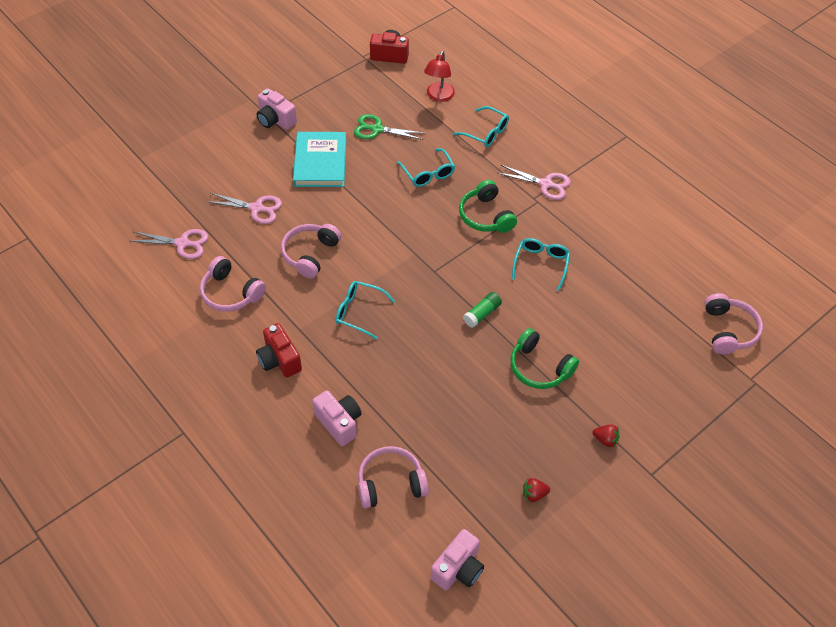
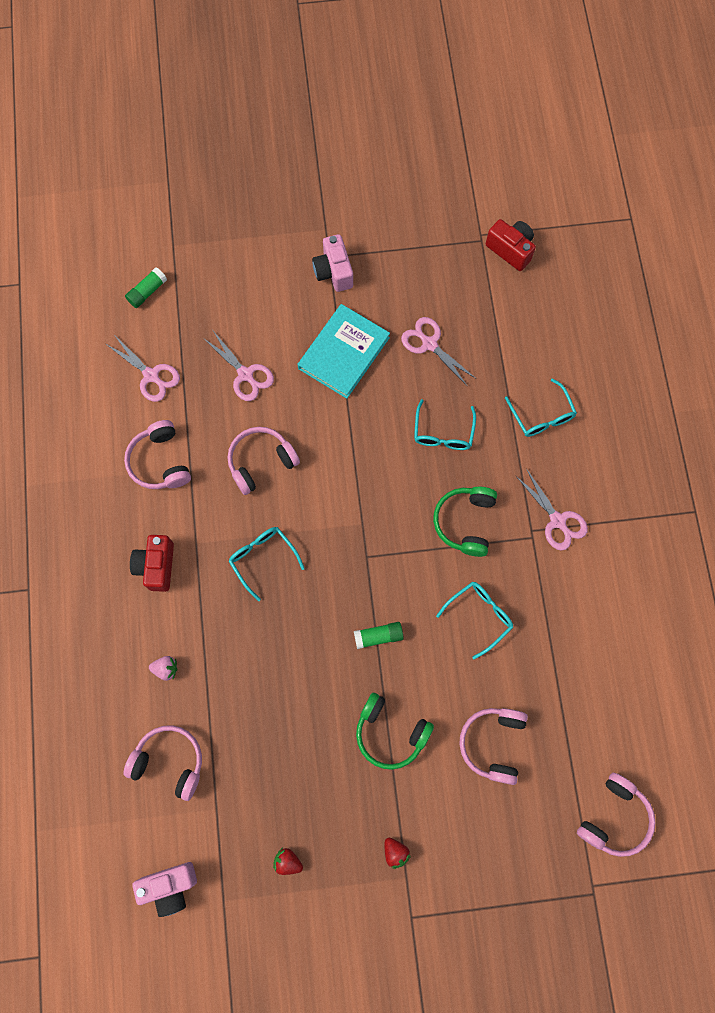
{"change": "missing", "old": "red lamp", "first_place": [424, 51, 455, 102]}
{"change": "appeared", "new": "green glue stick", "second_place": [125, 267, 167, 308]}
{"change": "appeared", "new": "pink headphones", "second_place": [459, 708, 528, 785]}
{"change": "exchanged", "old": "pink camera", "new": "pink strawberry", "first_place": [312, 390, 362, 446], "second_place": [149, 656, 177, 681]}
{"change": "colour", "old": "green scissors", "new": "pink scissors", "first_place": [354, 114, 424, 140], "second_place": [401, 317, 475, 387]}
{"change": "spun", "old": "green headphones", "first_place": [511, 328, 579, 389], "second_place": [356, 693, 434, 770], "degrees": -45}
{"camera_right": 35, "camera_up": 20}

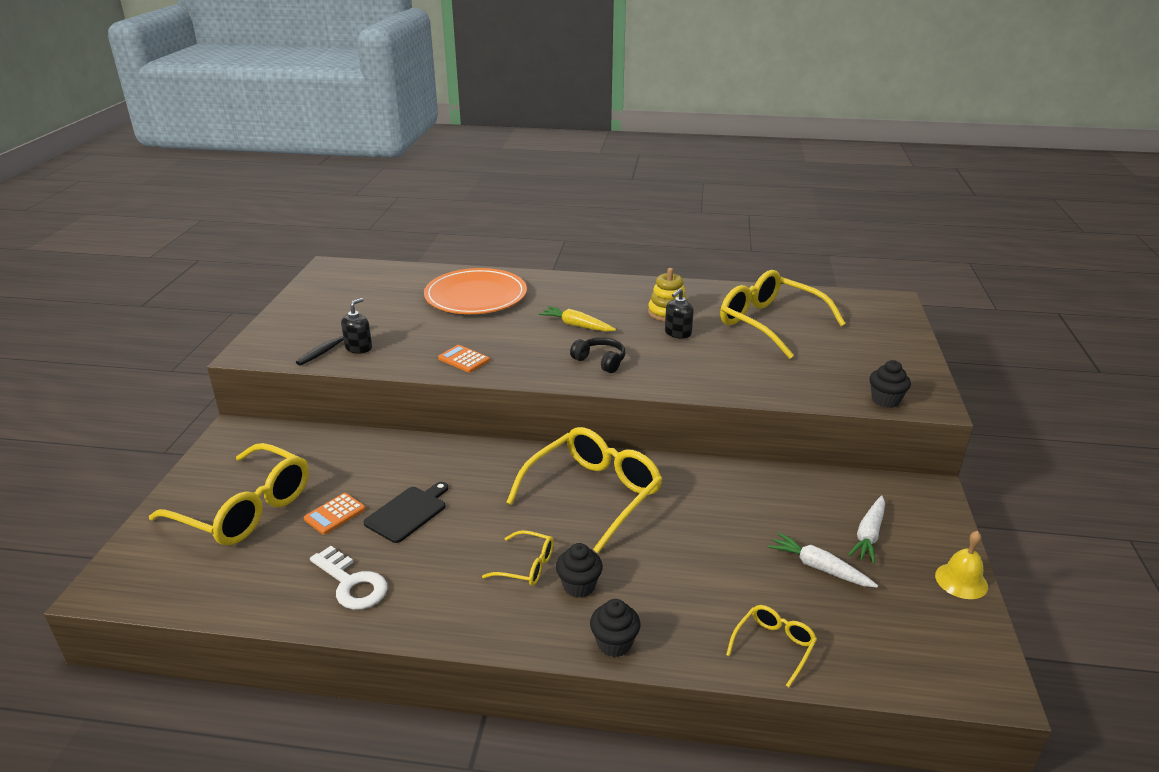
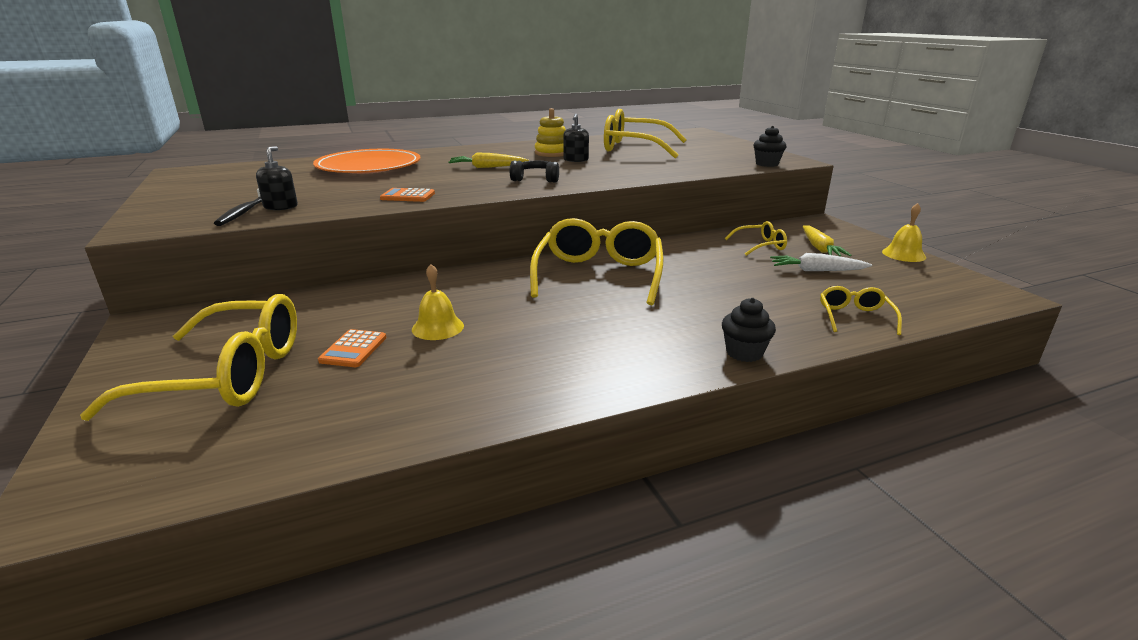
{"change": "missing", "old": "white key", "first_place": [310, 546, 387, 610]}
{"change": "missing", "old": "black cupcake", "first_place": [556, 543, 603, 598]}
{"change": "relocated", "old": "yellow glasses", "first_place": [482, 530, 554, 586], "second_place": [725, 221, 787, 256]}
{"change": "exchanged", "old": "black cutting board", "new": "yellow bell", "first_place": [363, 482, 448, 543], "second_place": [412, 264, 464, 340]}
{"change": "colour", "old": "white carrot", "new": "yellow carrot", "first_place": [848, 495, 885, 564], "second_place": [803, 225, 852, 257]}
{"camera_right": -30, "camera_up": -5}

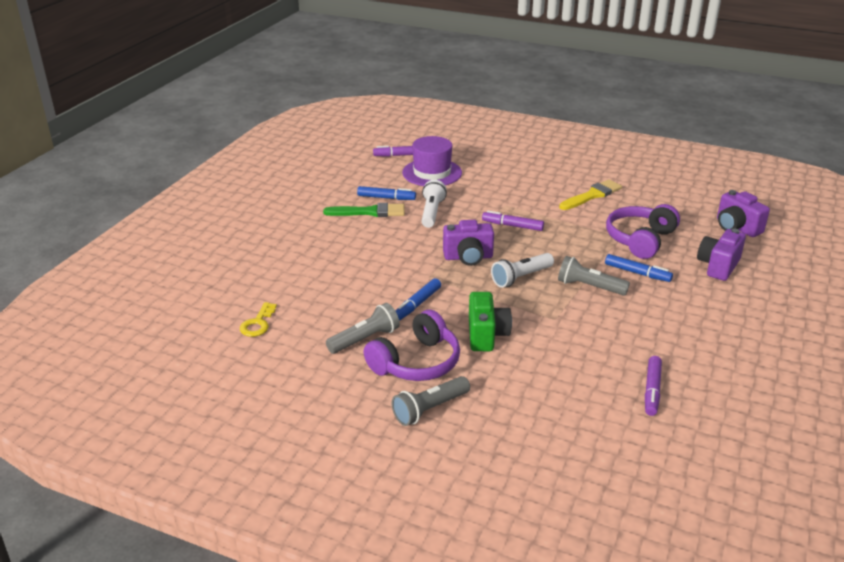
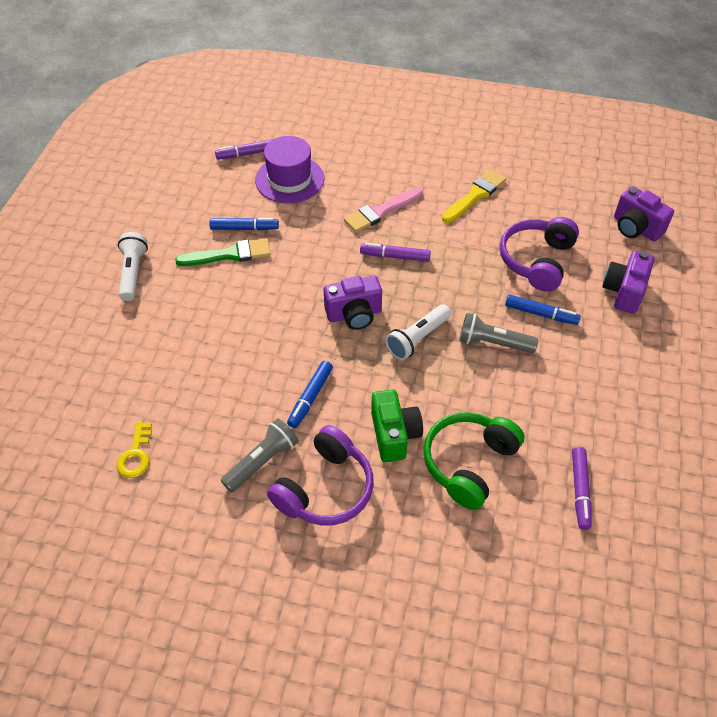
{"change": "missing", "old": "grey flashlight", "first_place": [392, 376, 470, 426]}
{"change": "appeared", "new": "pink brush", "second_place": [344, 187, 423, 233]}
{"change": "appeared", "new": "green headphones", "second_place": [423, 412, 524, 510]}
{"change": "relocated", "old": "white flashlight", "first_place": [421, 180, 447, 228], "second_place": [118, 232, 148, 301]}
{"camera_right": -10, "camera_up": 20}

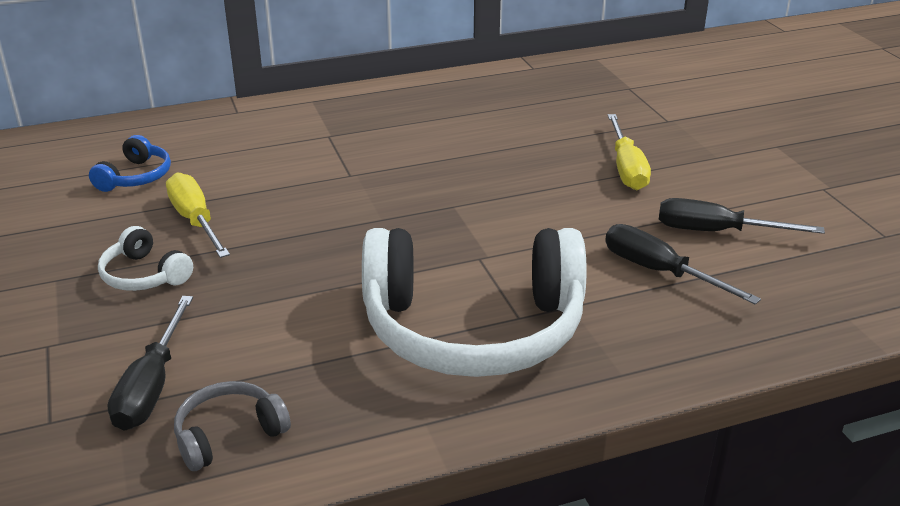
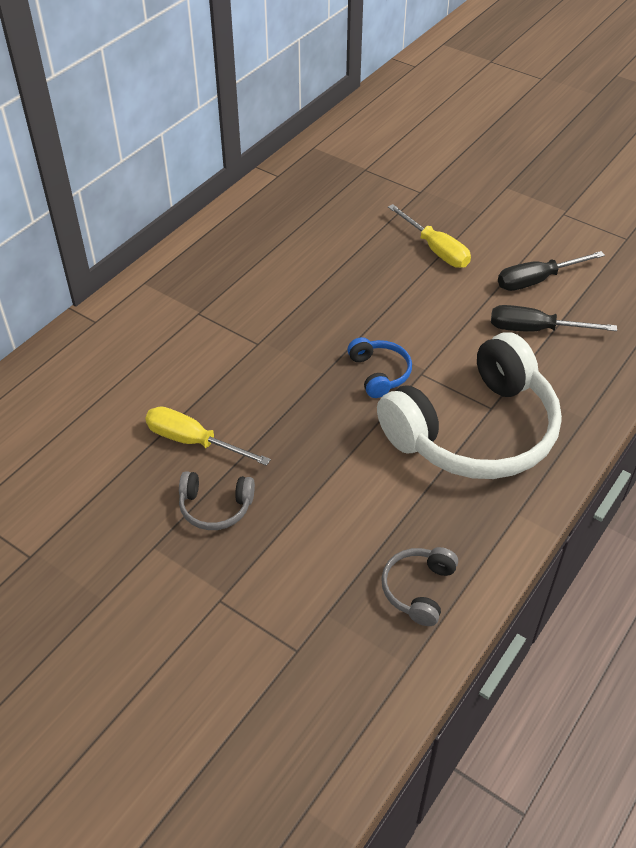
{"change": "missing", "old": "black screwdriver", "first_place": [107, 296, 193, 431]}
{"change": "relocated", "old": "blue headphones", "first_place": [89, 135, 171, 192], "second_place": [347, 337, 412, 398]}
{"change": "colour", "old": "white headphones", "new": "grey headphones", "first_place": [98, 226, 193, 291], "second_place": [179, 471, 255, 530]}
{"camera_right": -35, "camera_up": 15}

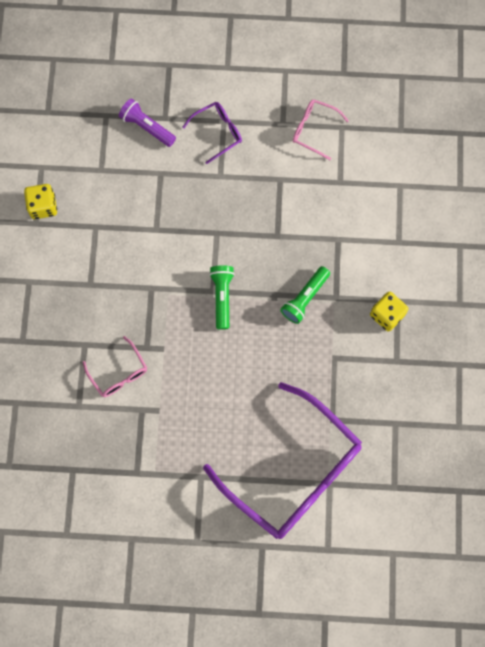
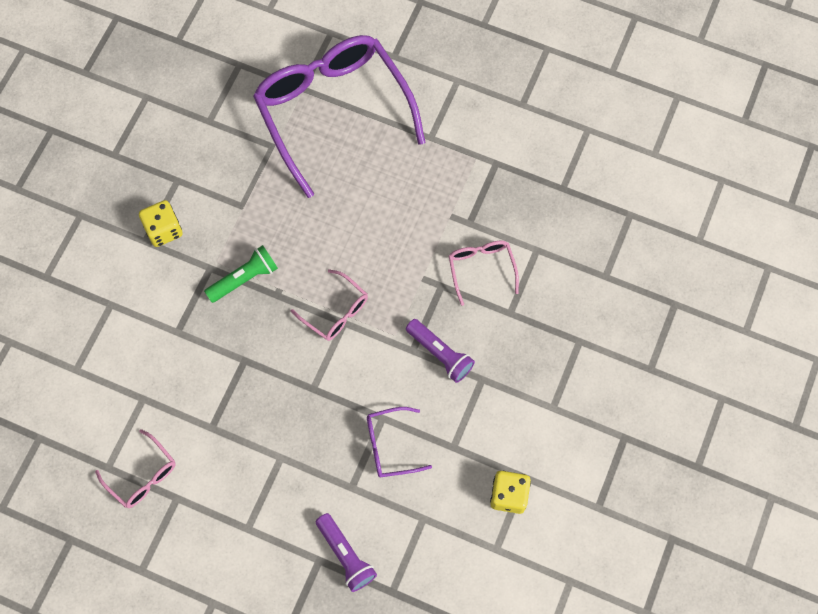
{"change": "appeared", "new": "purple flashlight", "second_place": [406, 319, 475, 383]}
{"change": "relocated", "old": "purple glasses", "first_place": [182, 102, 242, 164], "second_place": [367, 407, 432, 477]}
{"change": "exchanged", "old": "green flashlight", "new": "pink glasses", "first_place": [209, 266, 235, 330], "second_place": [290, 269, 368, 341]}
{"camera_right": -160, "camera_up": -5}

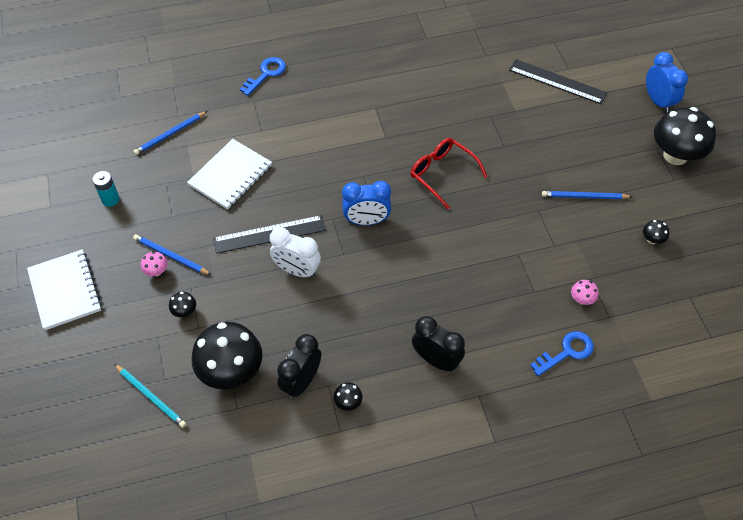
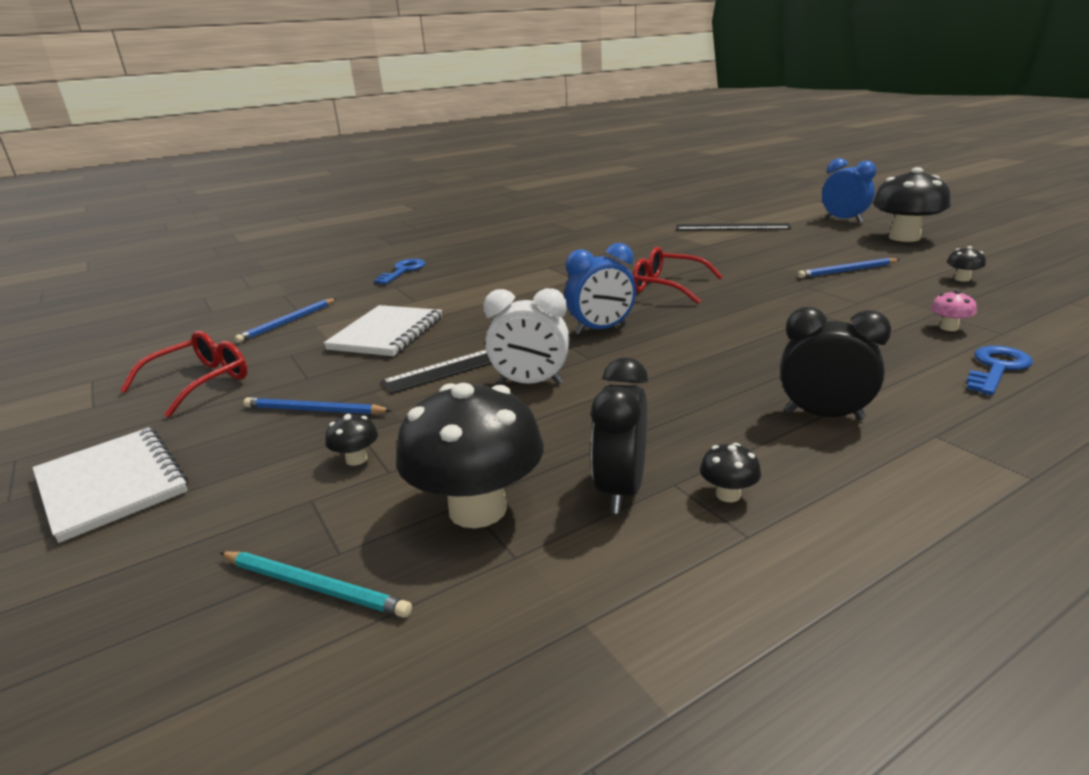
{"change": "missing", "old": "pink mushroom", "first_place": [141, 252, 168, 276]}
{"change": "exchanged", "old": "turquoise battery", "new": "red glasses", "first_place": [92, 171, 120, 207], "second_place": [120, 331, 247, 418]}
{"camera_right": -15, "camera_up": -30}

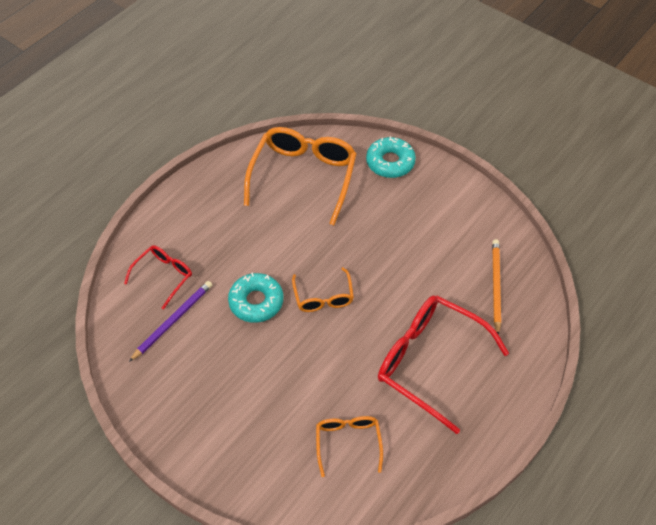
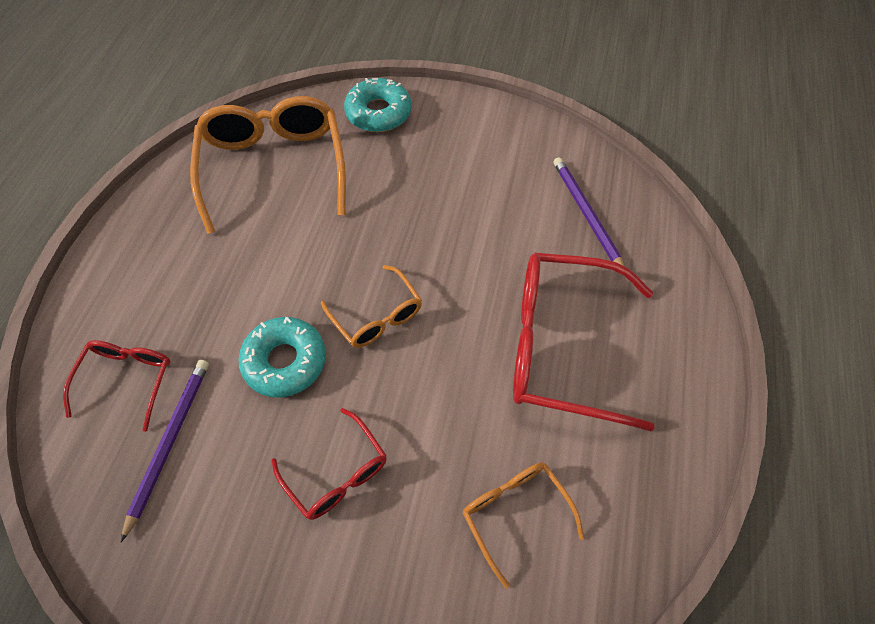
{"change": "appeared", "new": "red glasses", "second_place": [272, 408, 387, 520]}
{"change": "colour", "old": "orange pencil", "new": "purple pencil", "first_place": [492, 239, 501, 335], "second_place": [553, 157, 625, 267]}
{"camera_right": -25, "camera_up": 5}

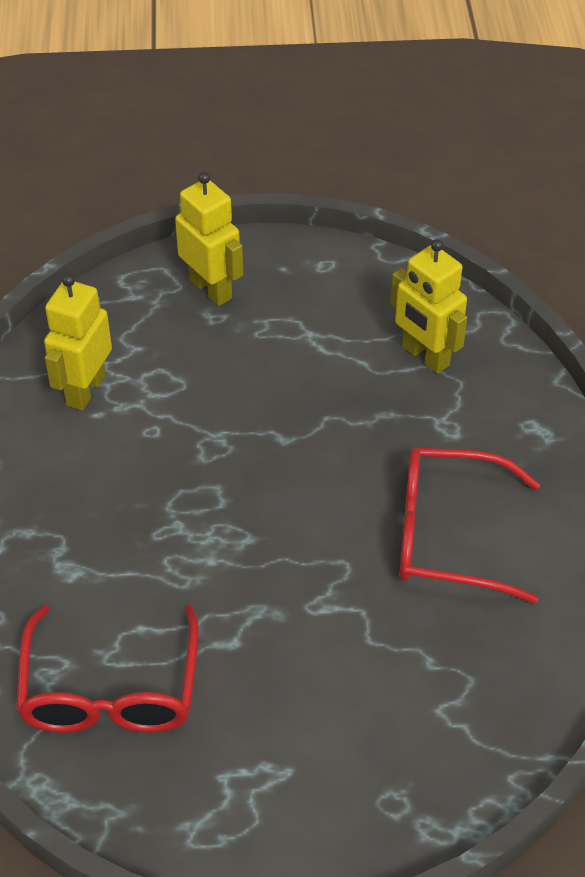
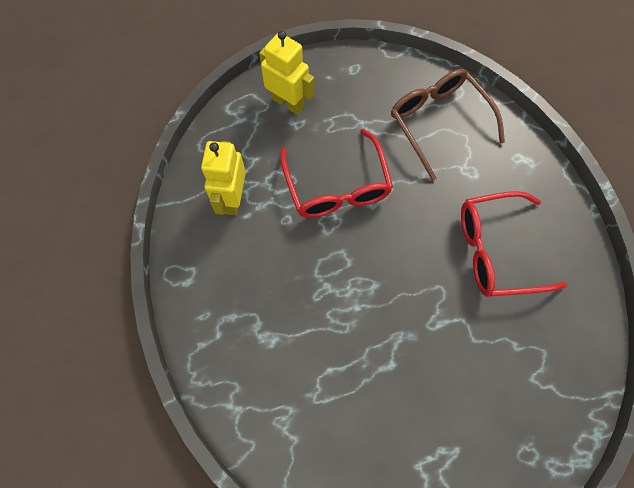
{"change": "relocated", "old": "red glasses", "first_place": [16, 605, 199, 733], "second_place": [280, 129, 393, 218]}
{"change": "exchanged", "old": "yellow robot", "new": "brown glasses", "first_place": [391, 239, 467, 374], "second_place": [391, 69, 505, 181]}
{"camera_right": -15, "camera_up": 20}

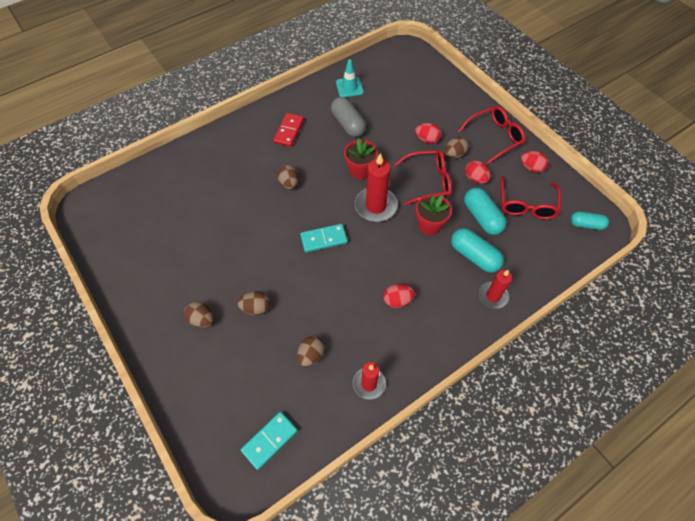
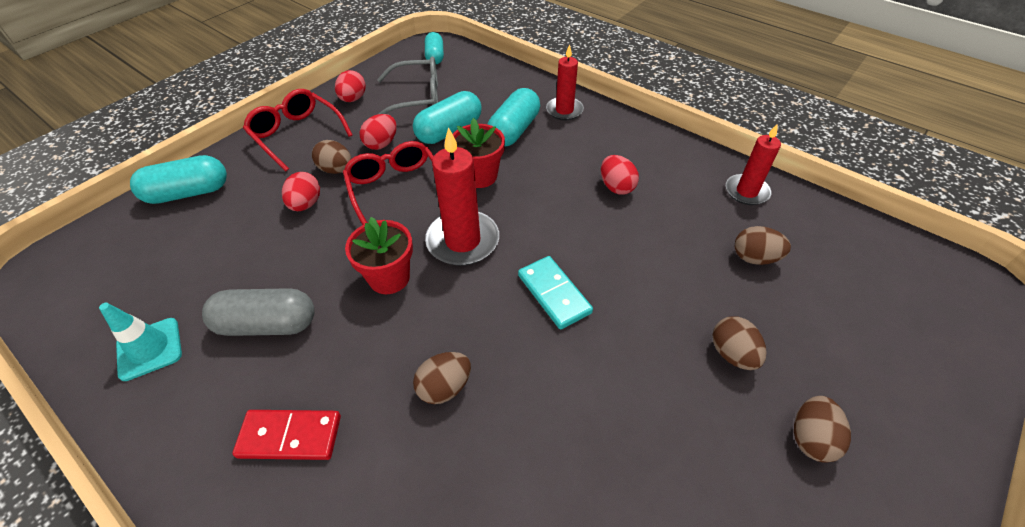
{"change": "missing", "old": "turquoise domino", "first_place": [241, 412, 298, 470]}
{"change": "appeared", "new": "turquoise capsule", "second_place": [130, 155, 227, 204]}
{"change": "colour", "old": "red glasses", "new": "grey glasses", "first_place": [501, 176, 561, 220], "second_place": [377, 56, 438, 114]}
{"change": "spun", "old": "grey capsule", "first_place": [331, 97, 366, 137], "second_place": [202, 288, 315, 336], "degrees": 45}
{"camera_right": -105, "camera_up": -10}

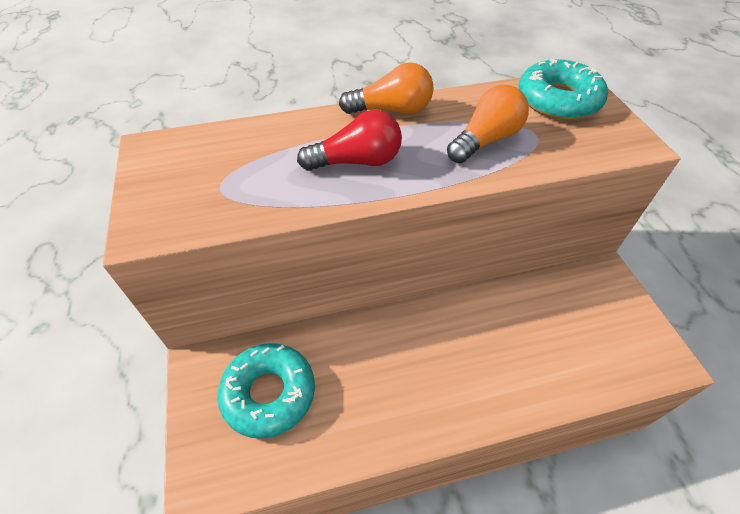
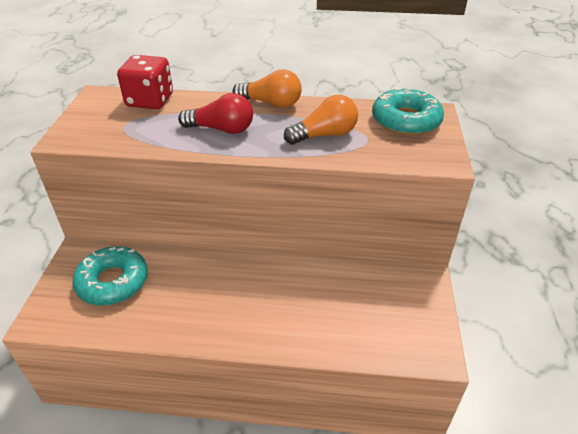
{"change": "appeared", "new": "red dice", "second_place": [117, 55, 173, 109]}
{"camera_right": 20, "camera_up": -10}

